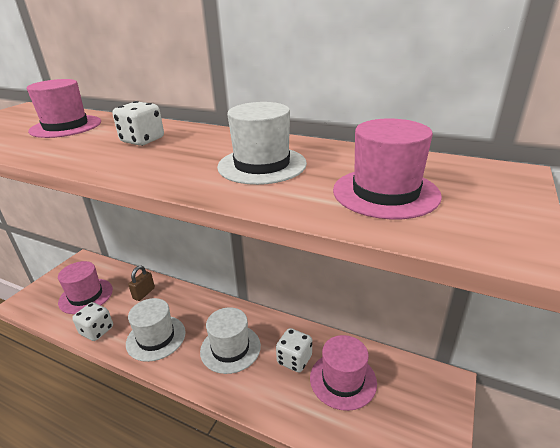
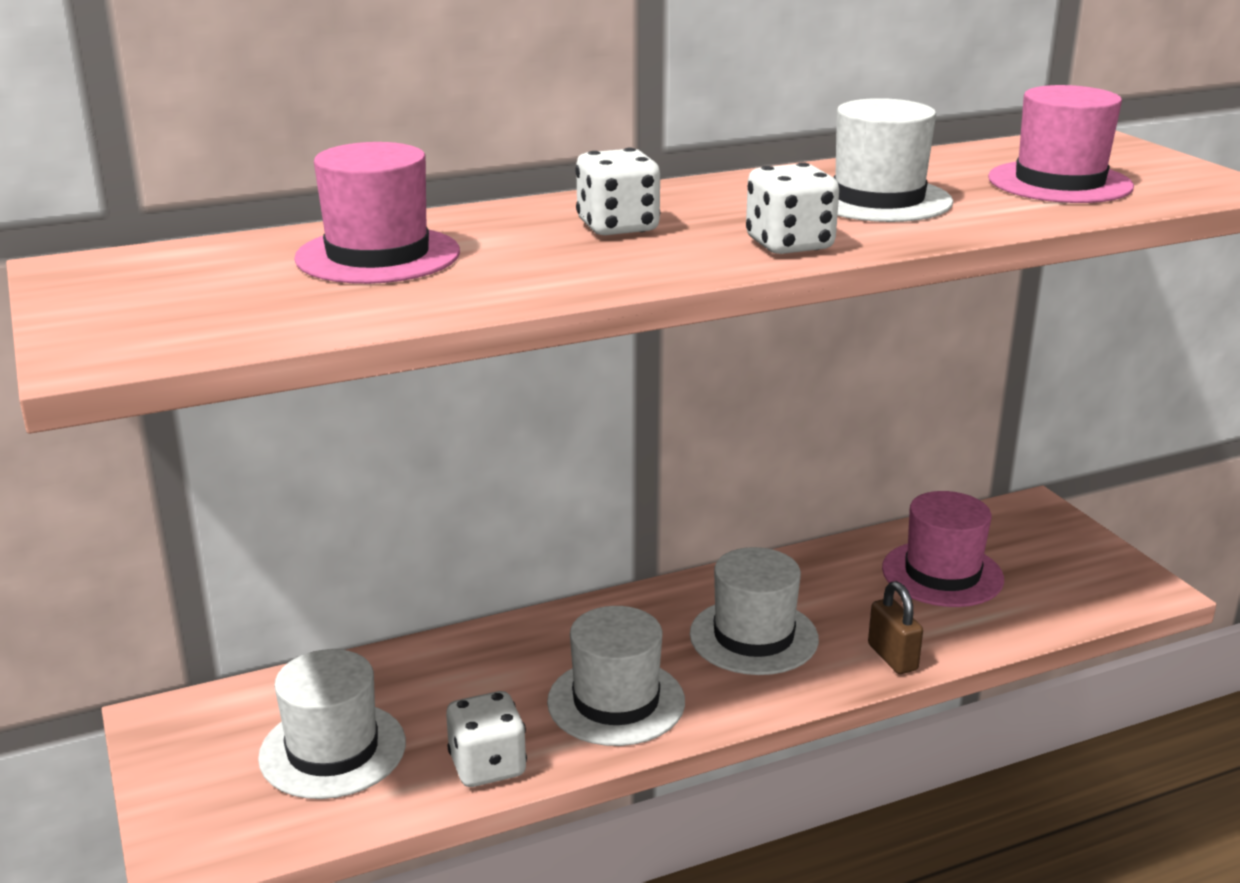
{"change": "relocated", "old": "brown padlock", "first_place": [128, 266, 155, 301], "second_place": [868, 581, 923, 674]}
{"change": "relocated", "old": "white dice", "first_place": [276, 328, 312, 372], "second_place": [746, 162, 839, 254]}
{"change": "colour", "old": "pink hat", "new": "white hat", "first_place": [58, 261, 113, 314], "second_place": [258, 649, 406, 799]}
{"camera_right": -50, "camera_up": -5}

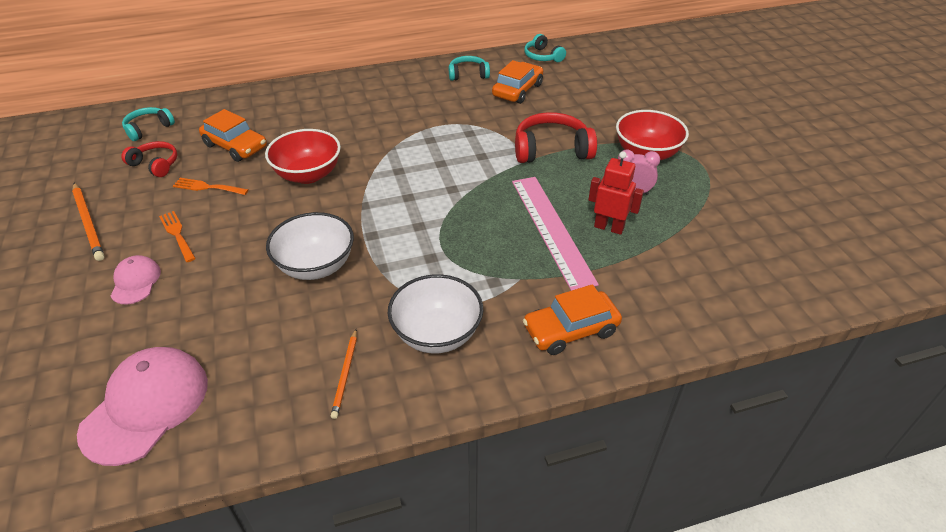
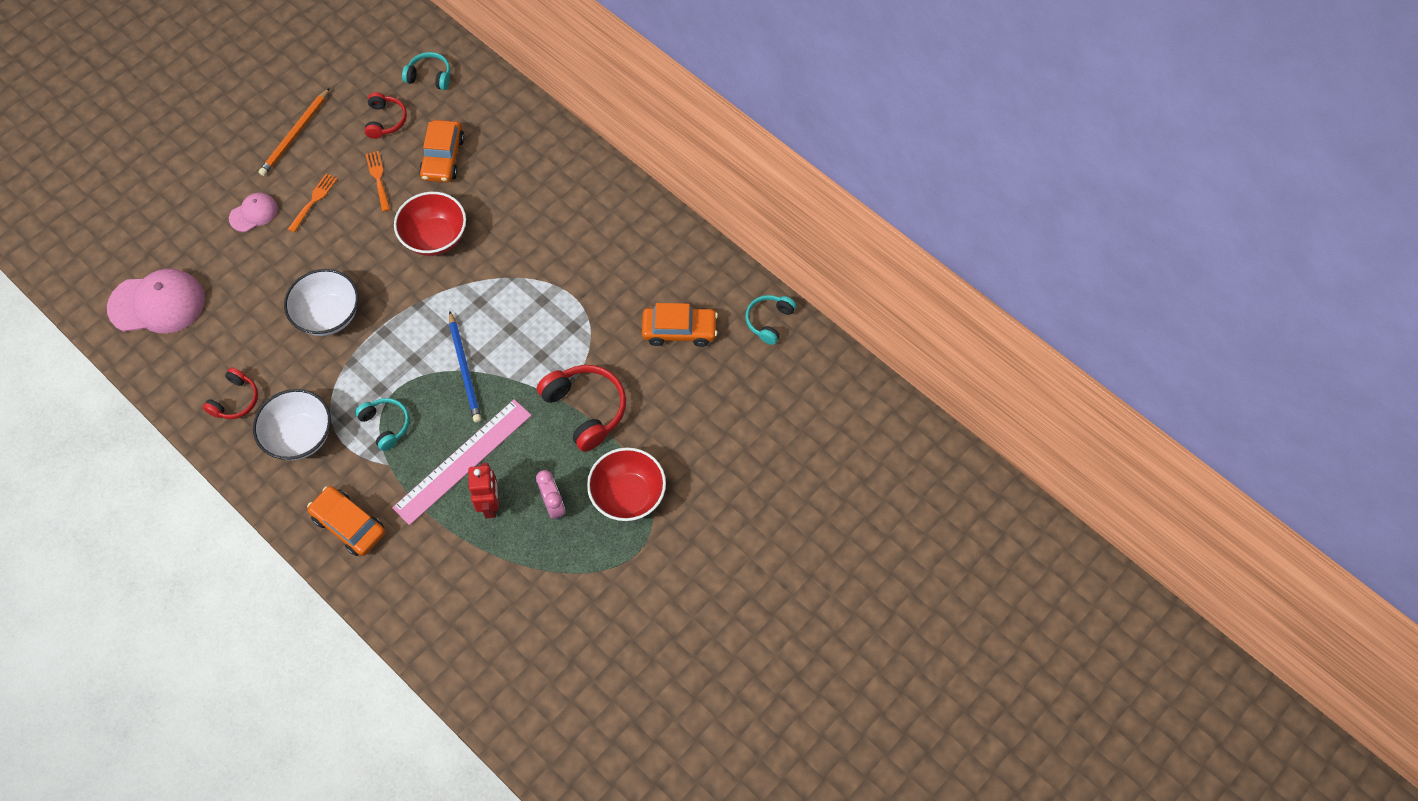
{"change": "appeared", "new": "blue pencil", "second_place": [449, 311, 481, 423]}
{"change": "relocated", "old": "turquoise headphones", "first_place": [449, 56, 490, 81], "second_place": [355, 398, 409, 451]}
{"change": "exchanged", "old": "orange pencil", "new": "red headphones", "first_place": [331, 329, 357, 419], "second_place": [203, 367, 258, 419]}
{"camera_right": 60, "camera_up": 20}

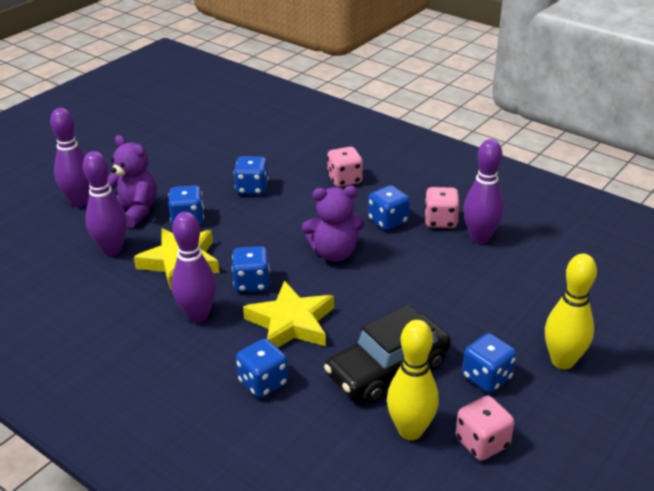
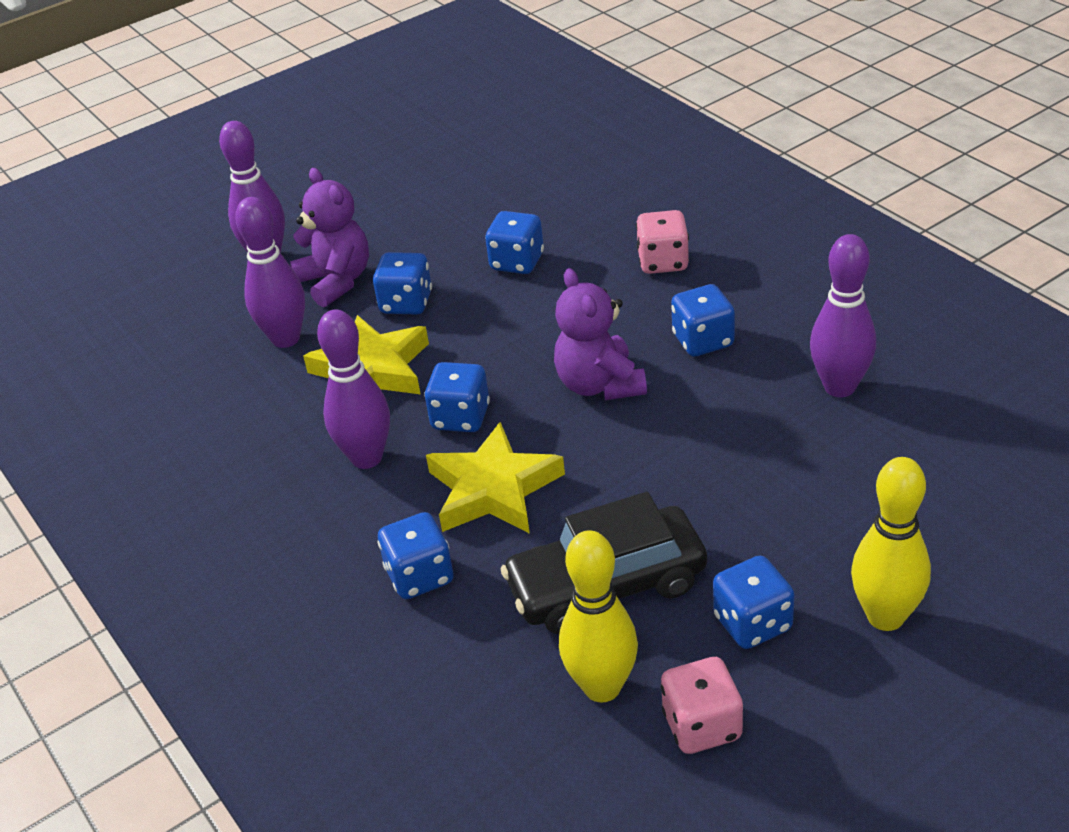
{"change": "missing", "old": "pink dice", "first_place": [424, 187, 460, 228]}
{"change": "spun", "old": "purple teddy bear", "first_place": [302, 186, 365, 262], "second_place": [554, 268, 647, 400], "degrees": 60}
{"camera_right": 20, "camera_up": 5}

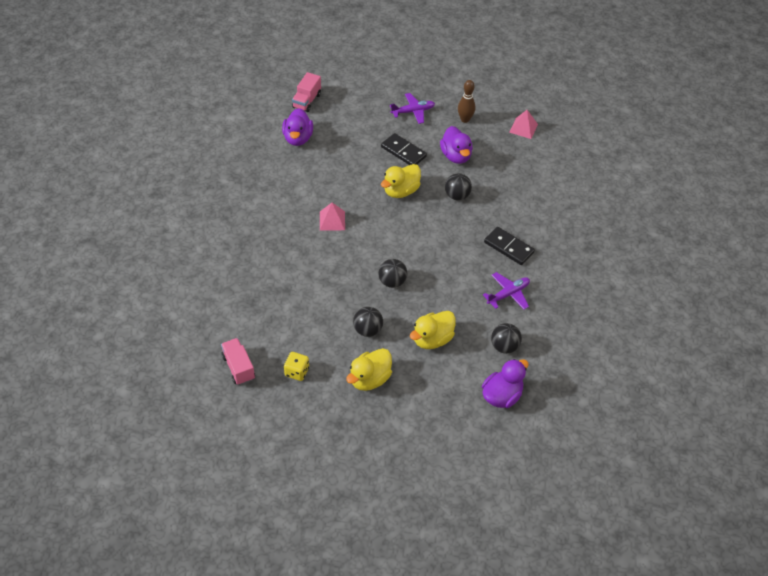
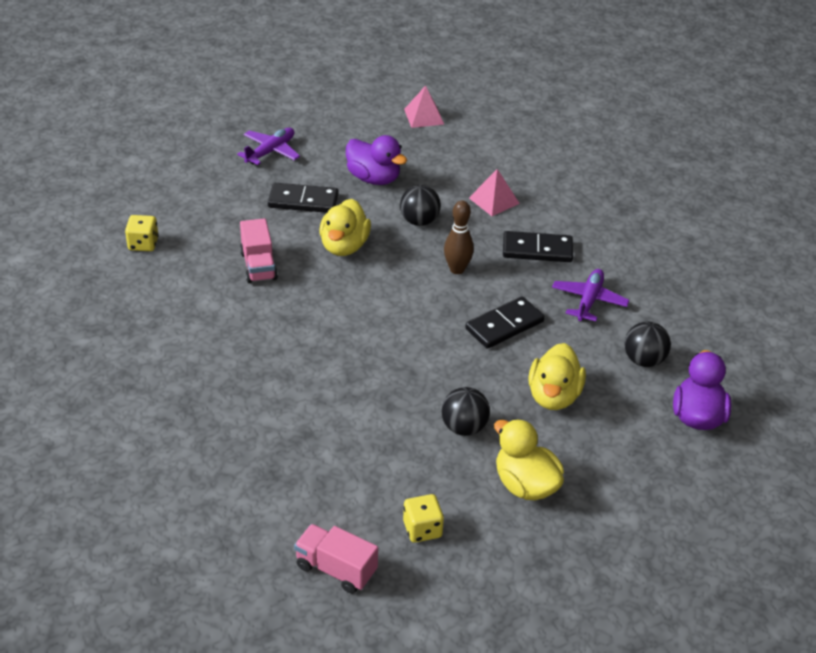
{"change": "missing", "old": "black ball", "first_place": [378, 259, 407, 288]}
{"change": "appeared", "new": "black domino", "second_place": [465, 296, 545, 349]}
{"change": "relocated", "old": "pink truck", "first_place": [292, 72, 321, 112], "second_place": [240, 218, 278, 283]}
{"change": "relocated", "old": "pink pyramid", "first_place": [320, 203, 345, 231], "second_place": [469, 169, 520, 216]}
{"change": "relocated", "old": "brown bowling pin", "first_place": [458, 80, 475, 123], "second_place": [444, 201, 474, 274]}
{"change": "exchanged", "old": "purple duck", "new": "yellow dice", "first_place": [282, 108, 313, 146], "second_place": [125, 215, 159, 251]}
{"change": "spun", "old": "yellow duck", "first_place": [346, 348, 392, 391], "second_place": [494, 419, 564, 500], "degrees": 135}
{"camera_right": -35, "camera_up": -10}

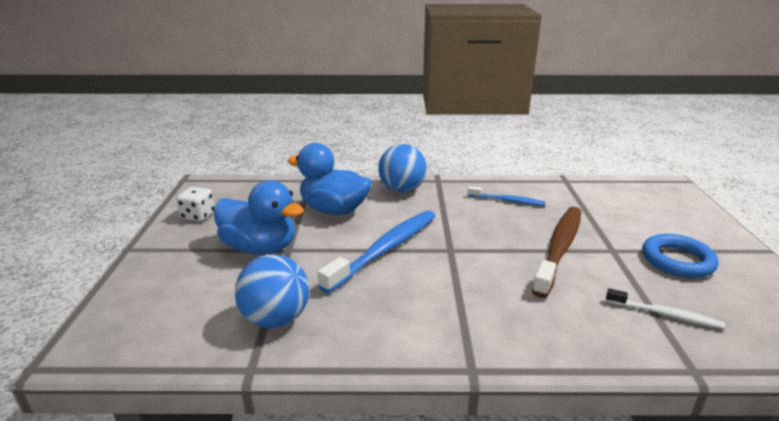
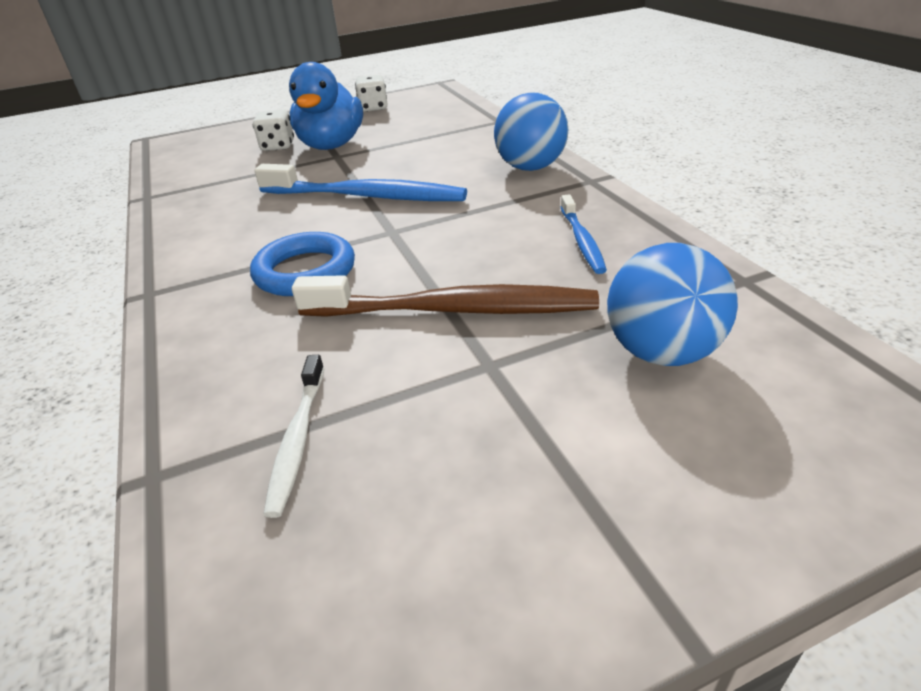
{"change": "missing", "old": "blue duck", "first_place": [287, 143, 372, 215]}
{"change": "appeared", "new": "white dice", "second_place": [253, 110, 294, 151]}
{"change": "relocated", "old": "blue ball", "first_place": [235, 254, 309, 328], "second_place": [607, 243, 738, 366]}
{"change": "relocated", "old": "blue ring", "first_place": [642, 234, 719, 278], "second_place": [250, 232, 355, 296]}
{"camera_right": 70, "camera_up": 10}

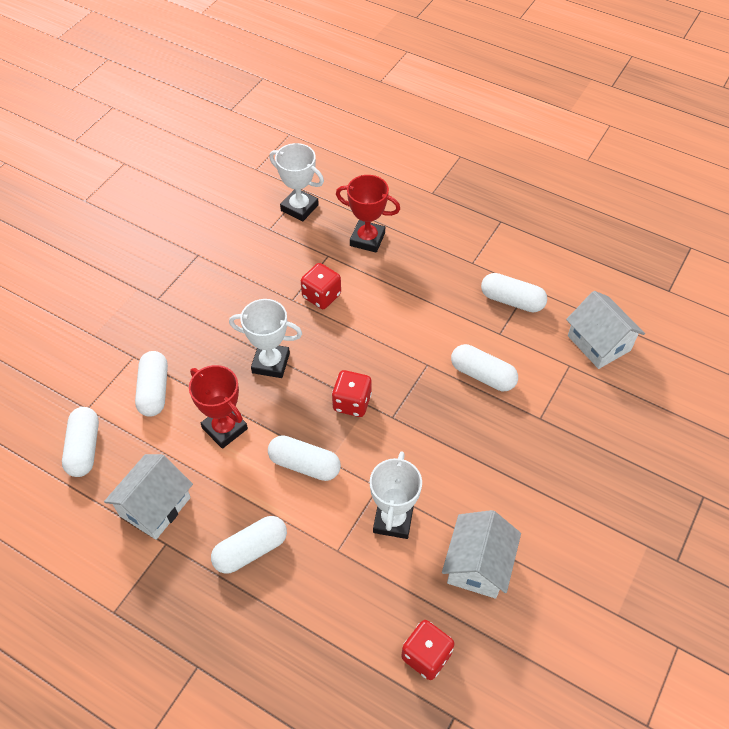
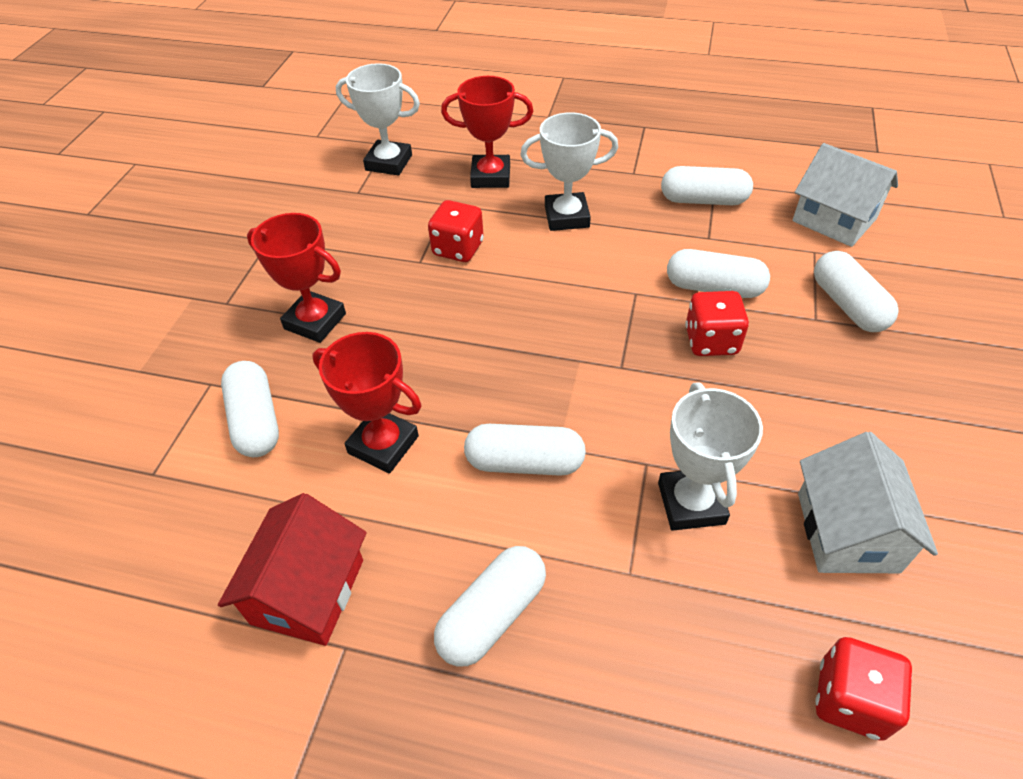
{"change": "appeared", "new": "red trophy", "second_place": [247, 213, 346, 343]}
{"change": "relocated", "old": "white capsule", "first_place": [62, 407, 99, 477], "second_place": [814, 251, 899, 332]}
{"change": "relocated", "old": "white trophy", "first_place": [229, 299, 302, 378], "second_place": [520, 112, 618, 231]}
{"change": "relocated", "old": "red dice", "first_place": [332, 370, 372, 417], "second_place": [685, 291, 749, 356]}
{"change": "colour", "old": "white house", "new": "red house", "first_place": [104, 454, 193, 540], "second_place": [218, 493, 367, 646]}
{"camera_right": -15, "camera_up": -5}

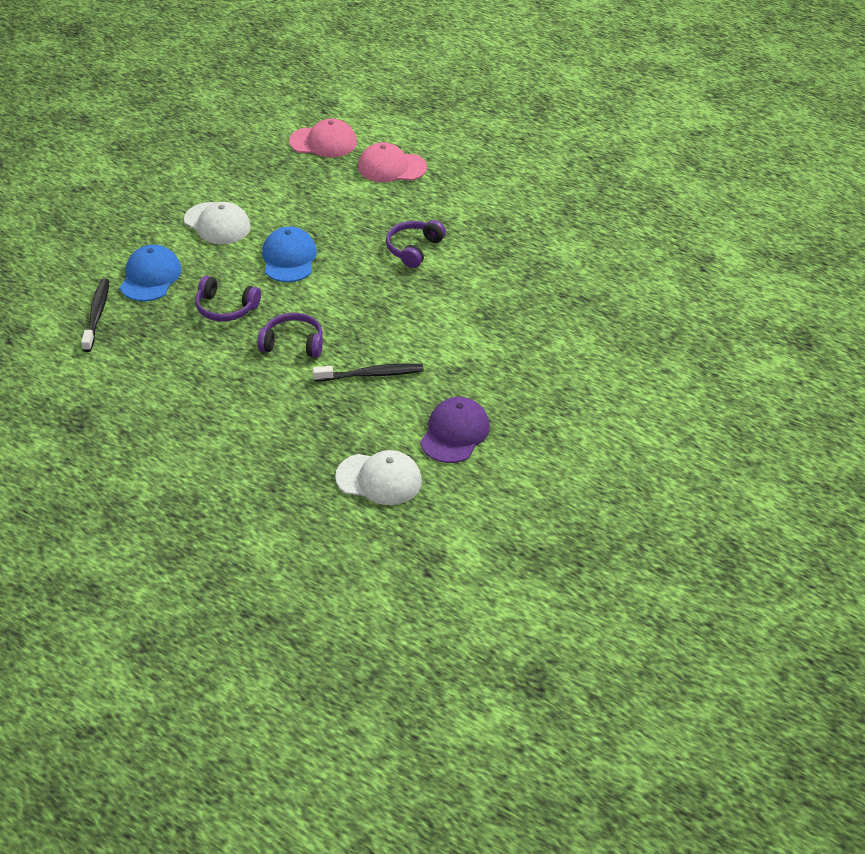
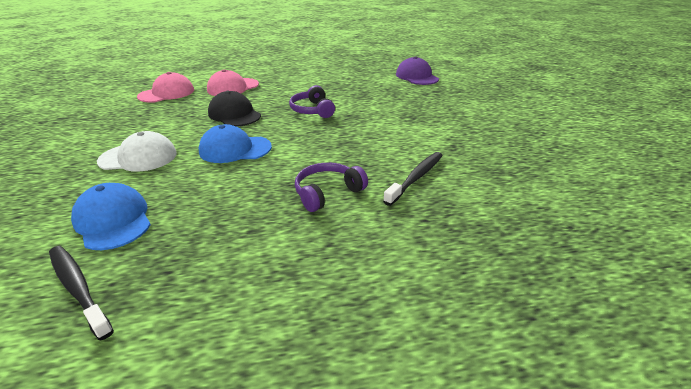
{"change": "missing", "old": "purple headphones", "first_place": [195, 276, 261, 321]}
{"change": "missing", "old": "white cap", "first_place": [335, 450, 422, 505]}
{"change": "appeared", "new": "black cap", "second_place": [208, 90, 261, 126]}
{"change": "relocated", "old": "purple cap", "first_place": [420, 397, 490, 463], "second_place": [396, 56, 439, 85]}
{"change": "spun", "old": "blue cap", "first_place": [262, 227, 317, 282], "second_place": [199, 124, 272, 163], "degrees": -45}
{"camera_right": -45, "camera_up": -10}

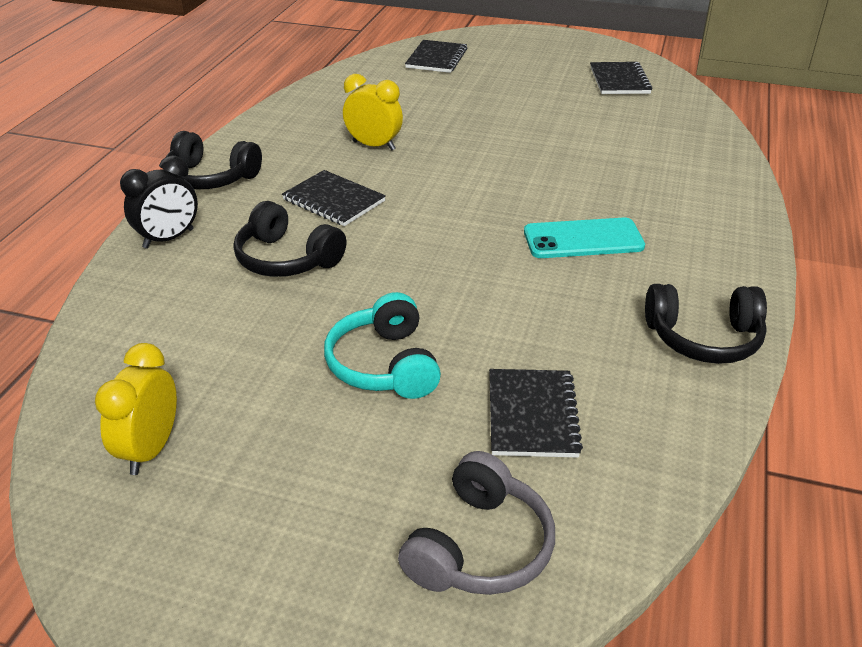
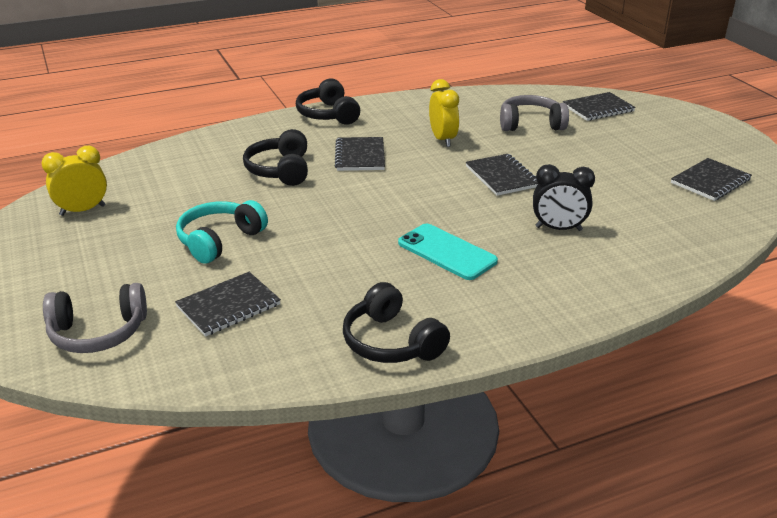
{"change": "appeared", "new": "black notebook", "second_place": [466, 154, 538, 196]}
{"change": "appeared", "new": "grey headphones", "second_place": [500, 95, 569, 131]}
{"change": "relocated", "old": "black clock", "first_place": [120, 155, 198, 249], "second_place": [533, 164, 595, 231]}
{"camera_right": 50, "camera_up": -5}

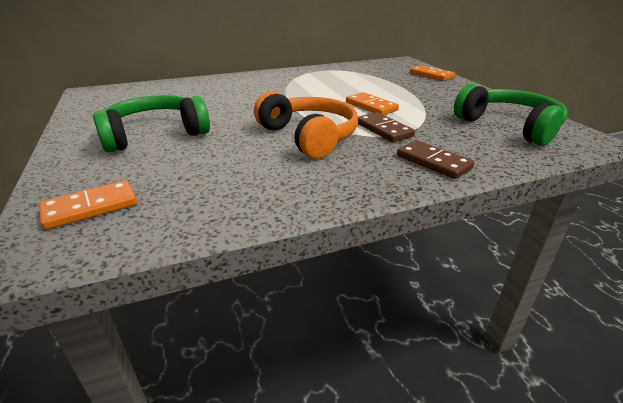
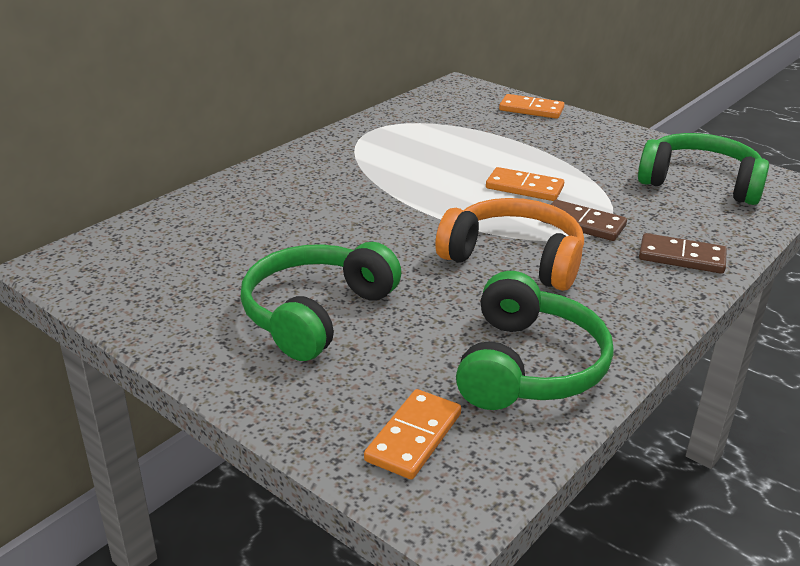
{"change": "appeared", "new": "green headphones", "second_place": [456, 271, 614, 410]}
{"camera_right": -30, "camera_up": 0}

